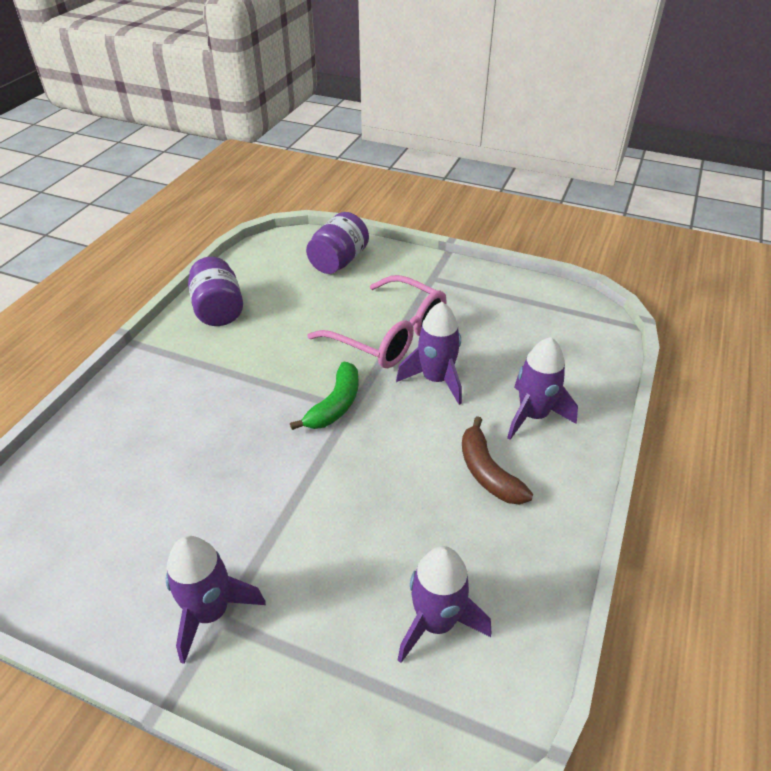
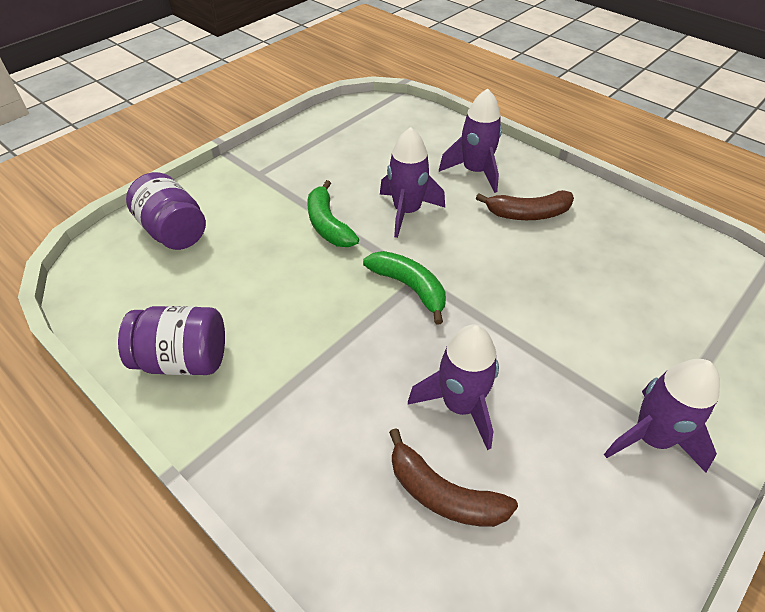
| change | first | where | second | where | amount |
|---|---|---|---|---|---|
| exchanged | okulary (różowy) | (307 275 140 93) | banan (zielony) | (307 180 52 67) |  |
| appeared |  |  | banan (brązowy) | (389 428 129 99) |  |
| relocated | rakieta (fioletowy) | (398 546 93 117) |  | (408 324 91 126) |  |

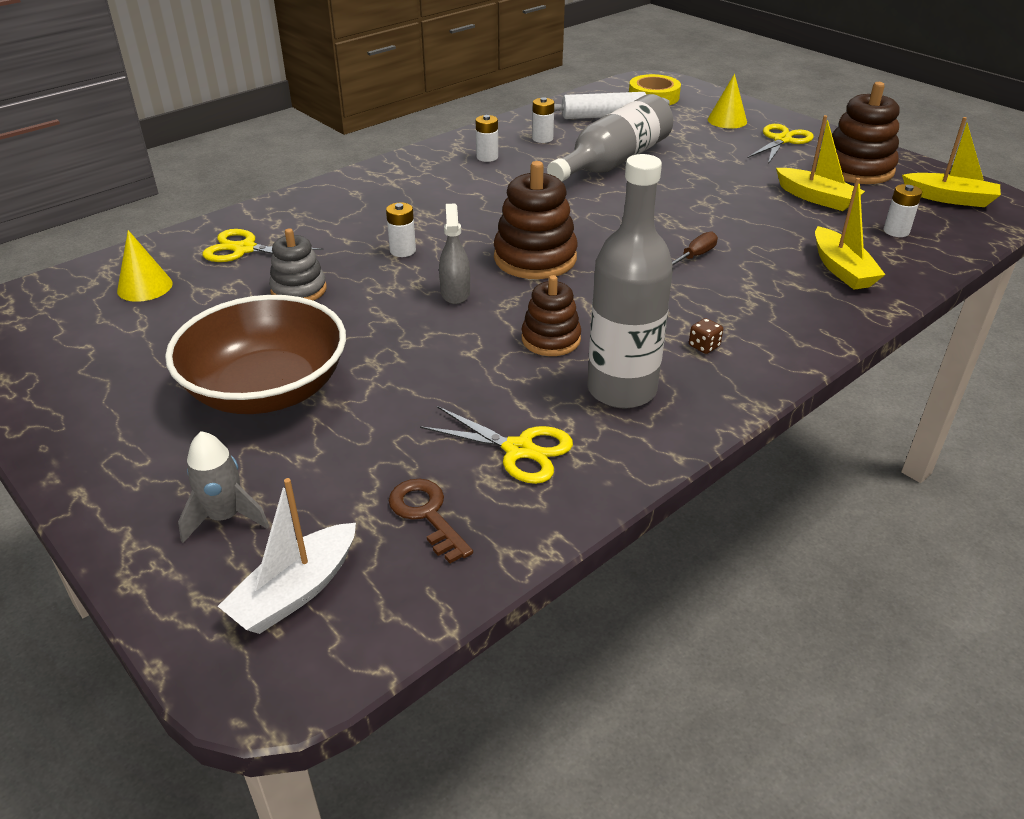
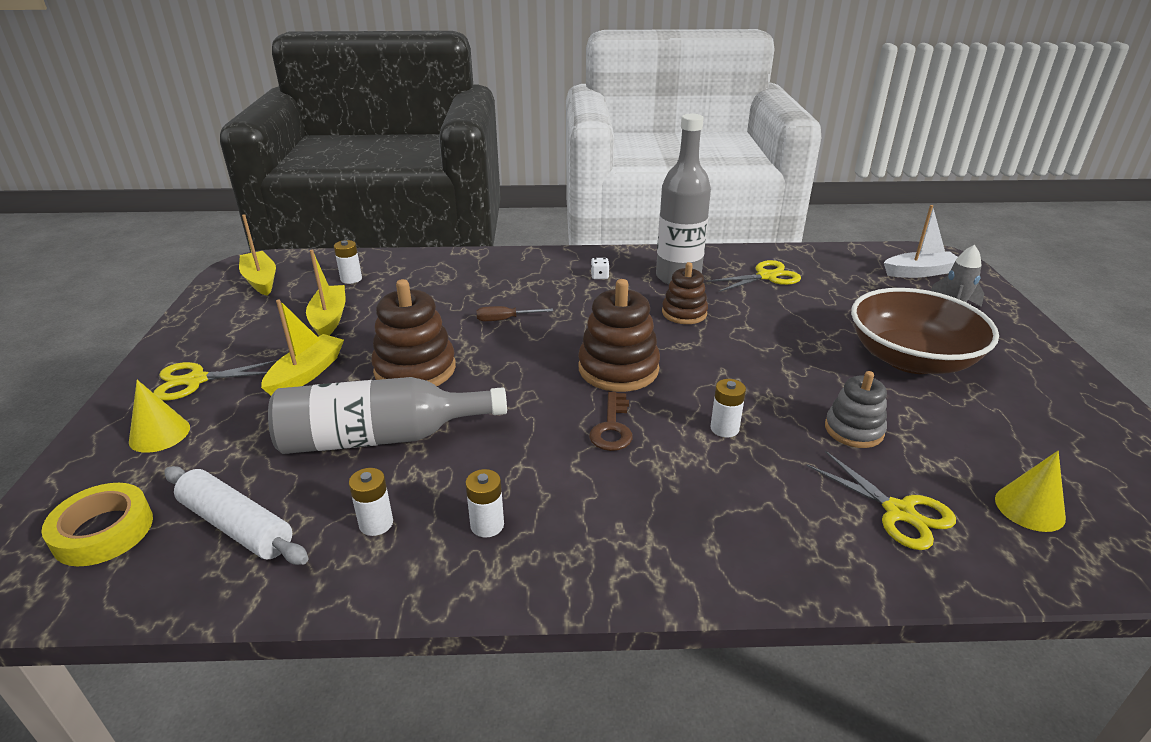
| change | first | where | second | where | amount |
|---|---|---|---|---|---|
| relocated | łódka (żółty) | (815 178 71 112) |  | (261 300 83 95) |  |
| relocated | zabawka nakładanka (brązowy) | (832 82 68 102) |  | (371 279 85 107) |  |
| relocated | klucz (brązowy) | (389 479 84 84) |  | (589 392 44 59) |  |
| colour | kostka do gry (brązowy) | (689 318 34 36) | kostka do gry (biały) | (591 258 18 21) |  |
| spun | nożyczki (żółty) | (420 406 153 78) |  | (708 260 93 32) | 90 degrees clockwise |
| missing | spryskiwacz (szary) | (439 204 31 100) |  |  |  |

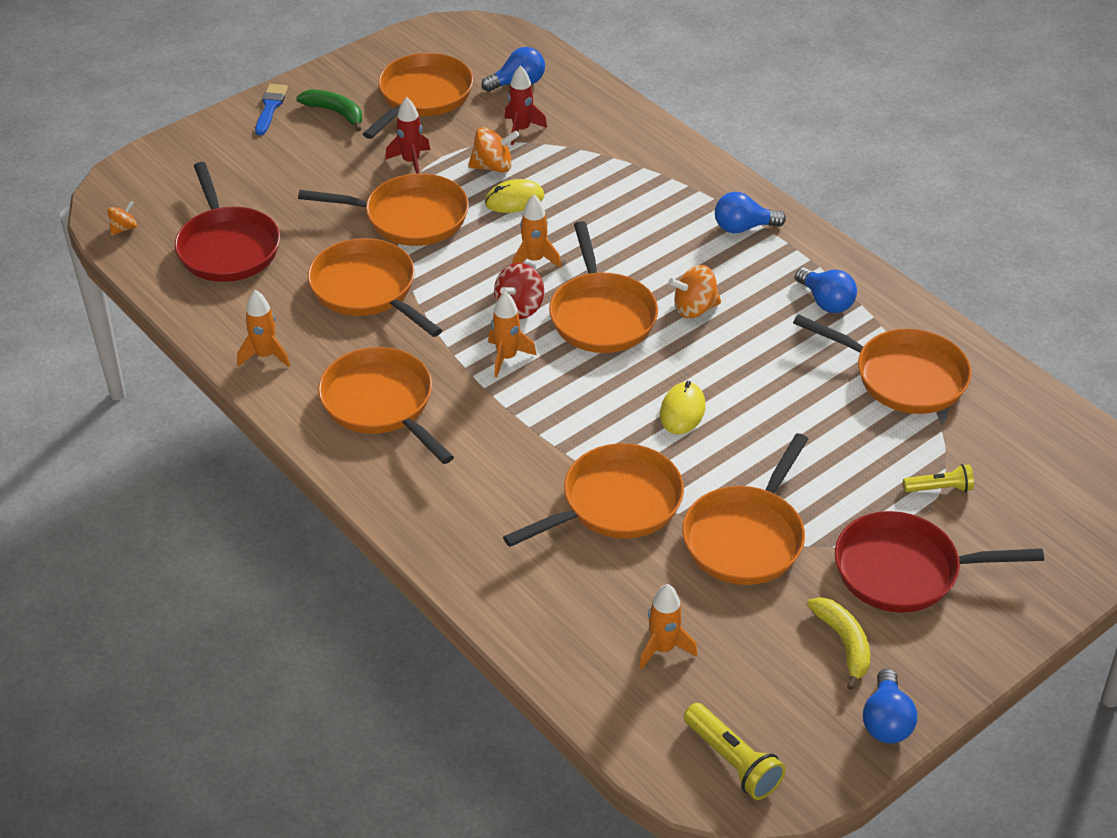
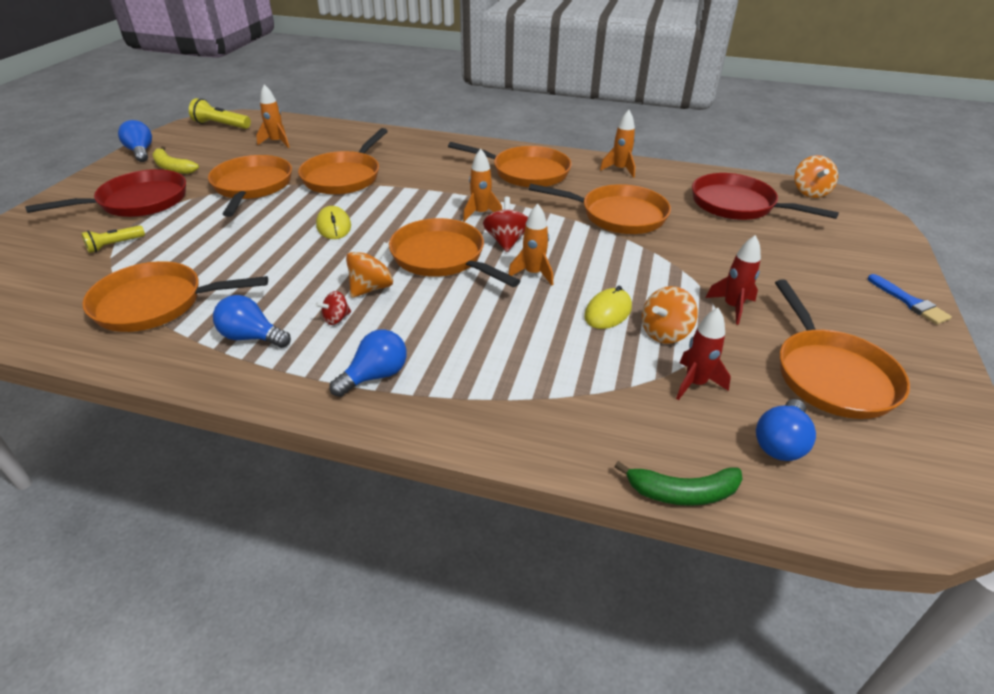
| change | first | where | second | where | amount |
|---|---|---|---|---|---|
| appeared |  |  | bączek (czerwony) | (315 291 36 34) |  |
| relocated | banan (zielony) | (297 89 65 43) |  | (614 461 128 45) |  |
| size | bączek (pomarańczowy) | (108 201 29 35) |  | (795 155 43 43) | x1.63 |
| missing | patelnia (pomarańczowy) | (298 173 171 73) |  |  |  |

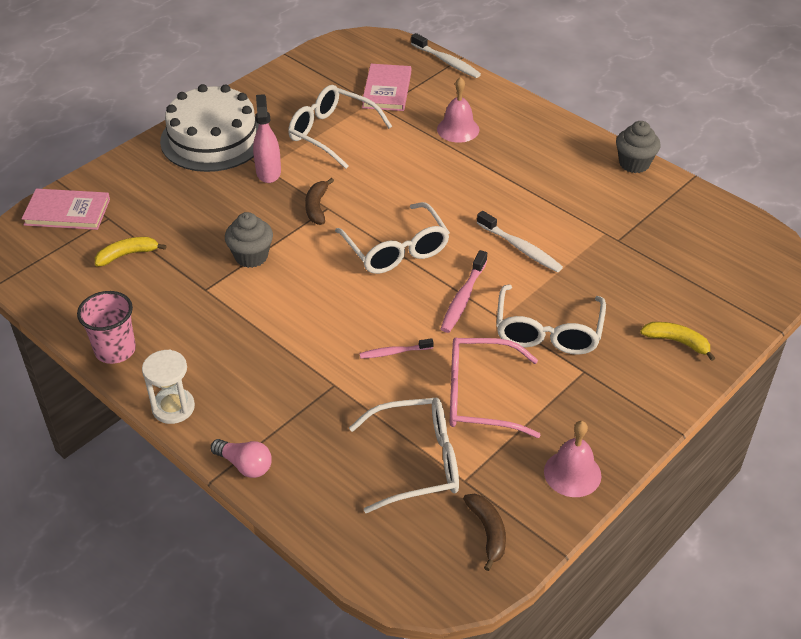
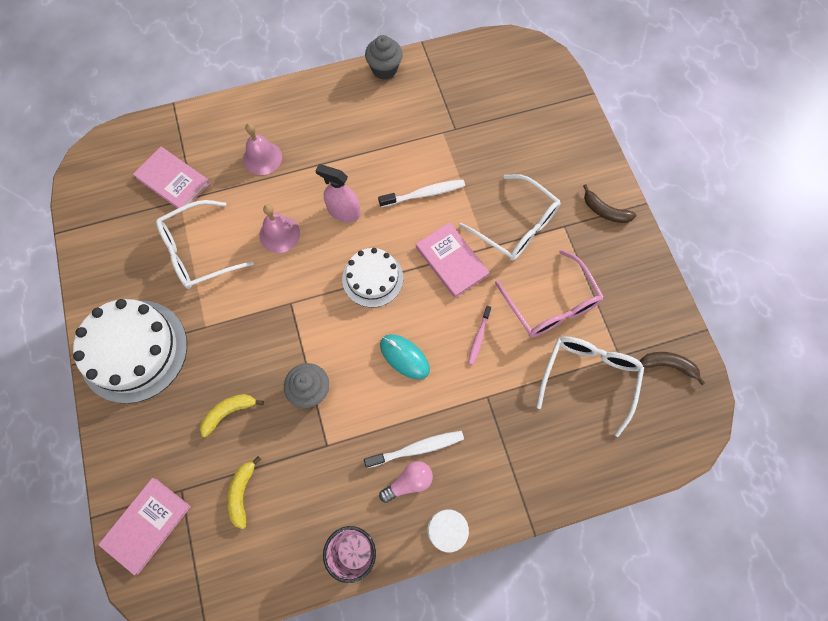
| change | first | where | second | where | amount |
|---|---|---|---|---|---|
| relocated | banan (żółty) | (640 322 75 39) |  | (200 394 64 43) |  |
| relocated | dzwonek (różowy) | (544 421 57 76) |  | (259 204 41 49) |  |
| relocated | spryskiwacz (różowy) | (253 94 28 89) |  | (316 164 44 58) |  |
| exchanged | okulary (biały) | (335 202 115 72) | tort (biały) | (342 248 61 60) |  |
| relocated | szczoteczka do zębów (biały) | (411 33 70 45) |  | (364 431 100 37) |  |
| relocated | żarówka (różowy) | (211 439 61 39) |  | (379 461 54 42) |  |
| appeared |  |  | myszka (turkusowy) | (380 334 50 46) |  |
| exchanged | szczoteczka do zębów (różowy) | (441 250 46 83) | książka (różowy) | (416 222 74 76) |  |
| spun | okulary (różowy) | (450 337 91 101) |  | (495 250 109 87) | 60 degrees counterclockwise |
| relocated | banan (brązowy) | (305 178 29 47) |  | (583 184 53 39) |  |

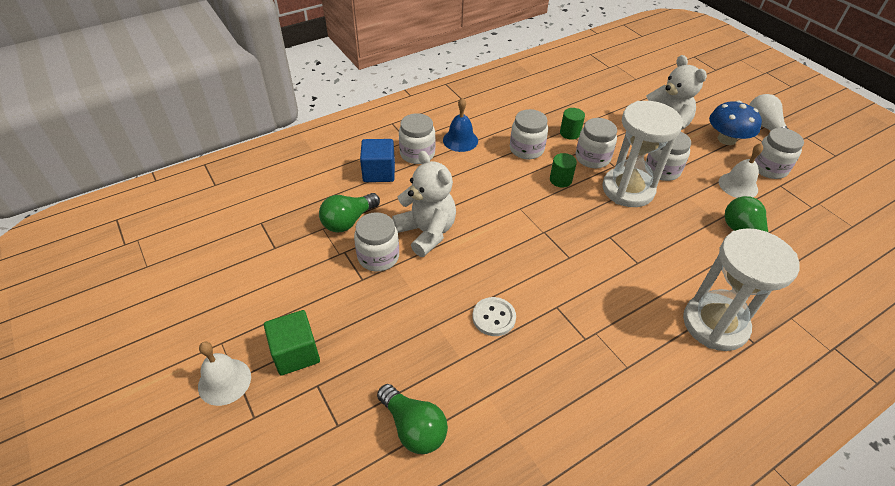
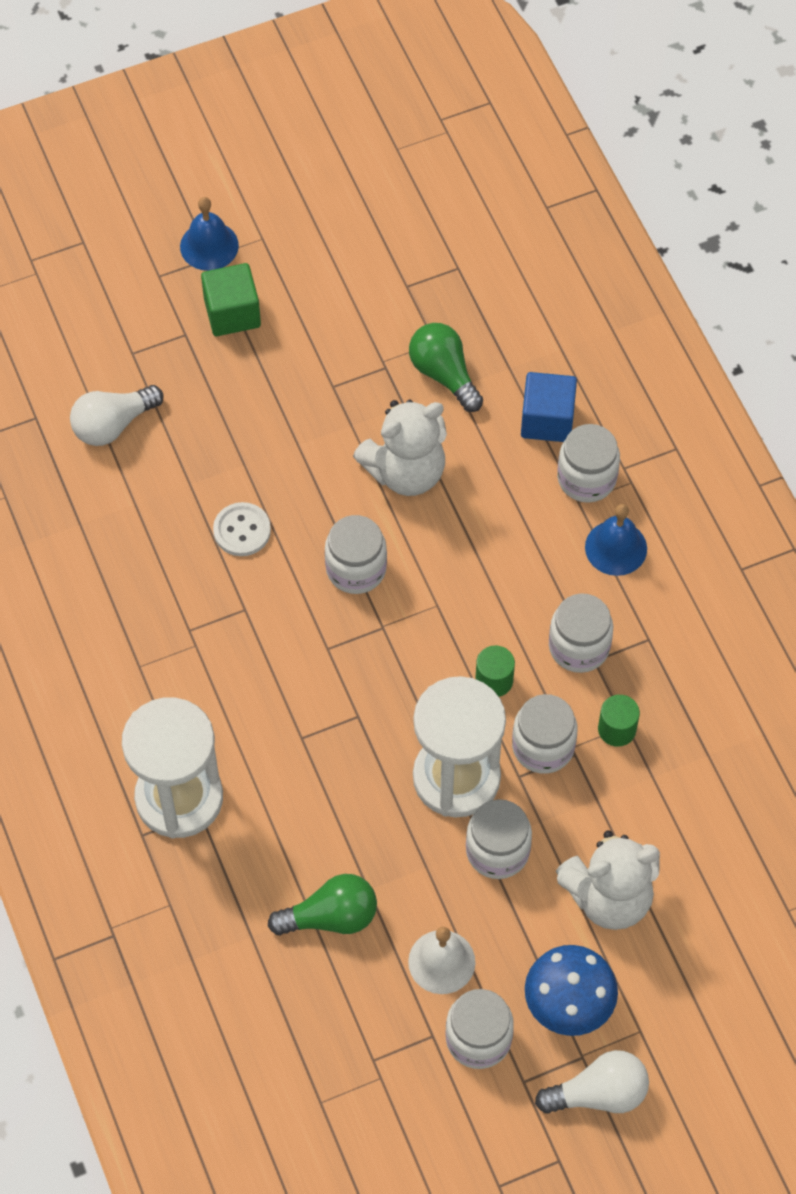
| change | first | where | second | where | amount |
|---|---|---|---|---|---|
| colour | żarówka (zielony) | (377 384 71 70) | żarówka (biały) | (70 385 94 61) |  |
| colour | dzwonek (biały) | (198 342 53 64) | dzwonek (niebieski) | (180 197 59 74) |  |
| relocated | słoik (biały) | (354 212 45 59) |  | (325 515 62 79) |  |

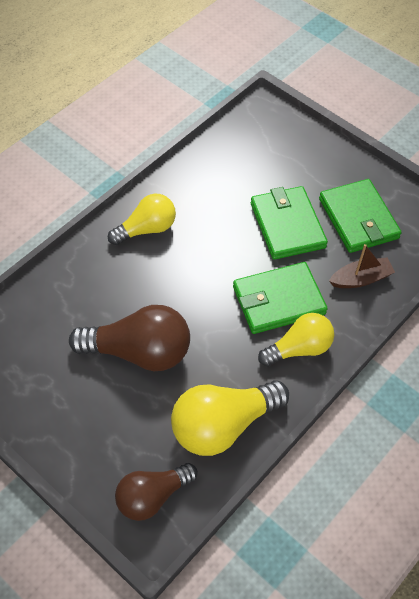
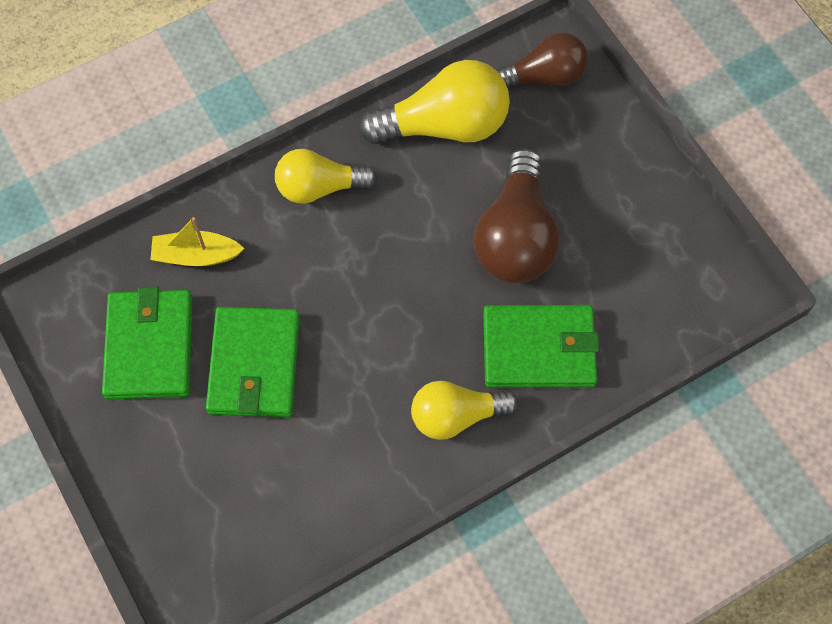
| change | first | where | second | where | amount |
|---|---|---|---|---|---|
| colour | łódka (brązowy) | (329 244 66 44) | łódka (żółty) | (150 217 95 49) |  |
| spun | żarówka (brązowy) | (69 305 121 66) |  | (474 149 86 134) | 105 degrees counterclockwise |
| relocated | portfel (zielony) | (233 262 95 72) |  | (483 305 116 83) |  |

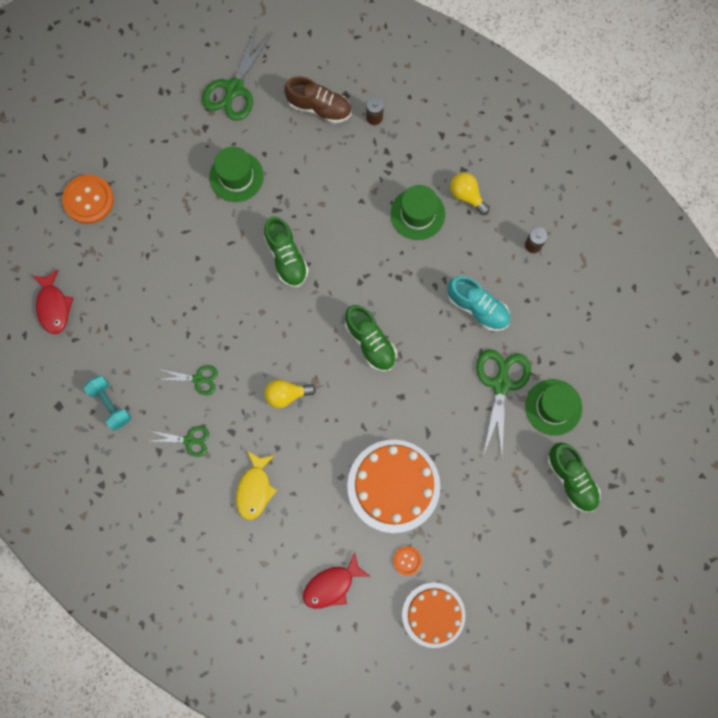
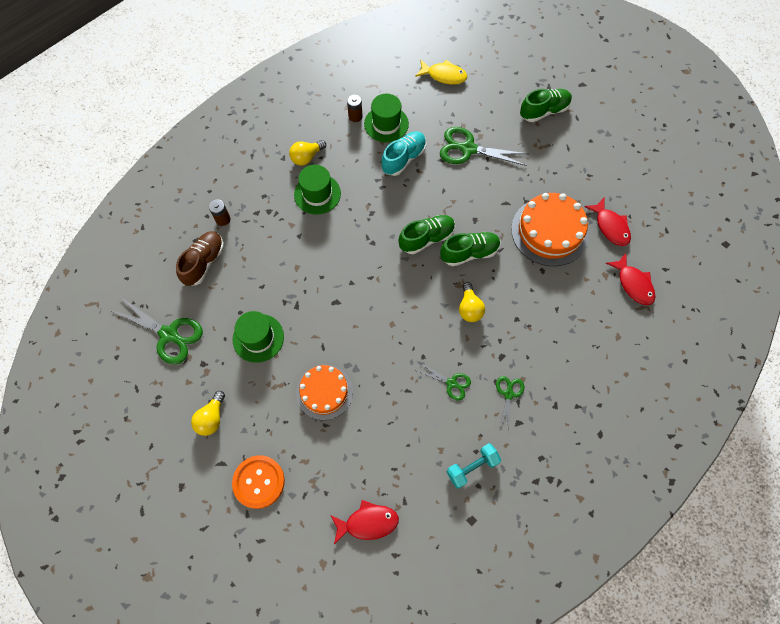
| change | first | where | second | where | amount |
|---|---|---|---|---|---|
| appeared |  |  | żarówka (żółty) | (191 391 34 45) |  |
| relocated | tort (pomarańczowy) | (402 583 64 65) |  | (296 365 57 55) |  |
| relocated | kapelusz (zielony) | (525 379 57 57) |  | (364 94 45 49) |  |
| relocated | ryba (żółty) | (236 451 42 69) |  | (415 60 52 25) |  |
| spun | nożyczki (zielony) | (157 365 61 30) |  | (417 363 54 38) | 105 degrees clockwise |
| relocated | but (zielony) | (264 216 45 71) |  | (440 232 60 34) |  |
| exchanged | guzik (pomarańczowy) | (393 546 29 30) | ryba (czerwony) | (585 198 46 48) |  |

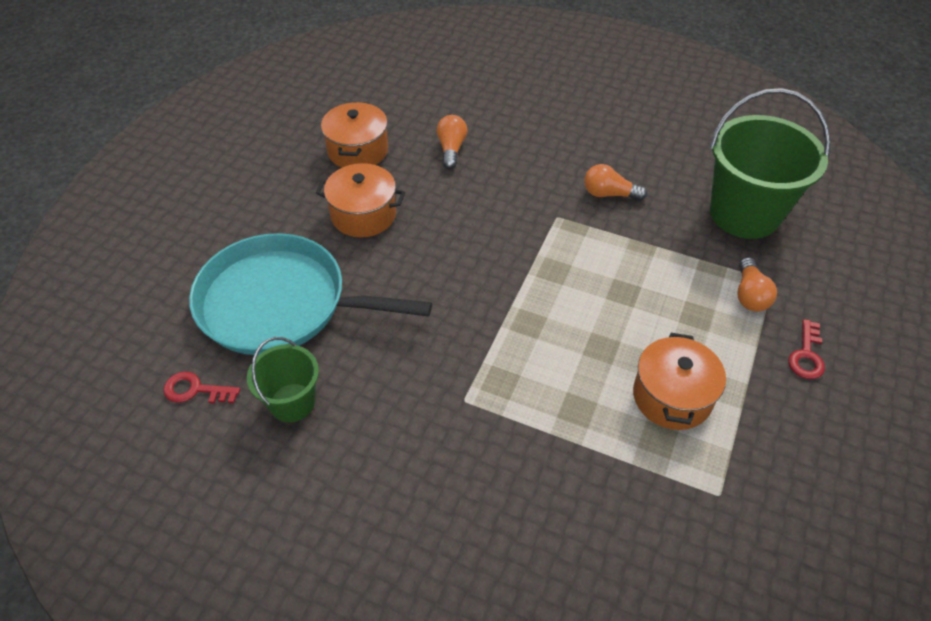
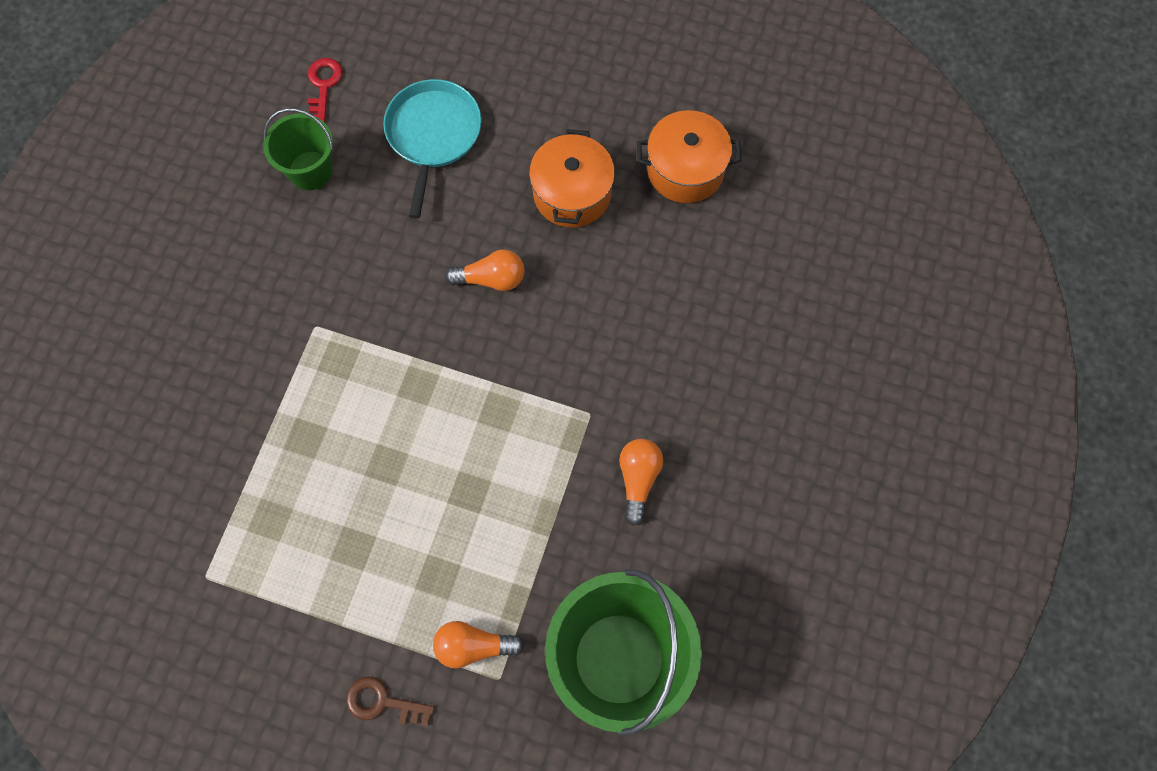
| change | first | where | second | where | amount |
|---|---|---|---|---|---|
| colour | klucz (czerwony) | (788 319 37 60) | klucz (brązowy) | (346 676 89 50) |  |
| size | patelnia (turkusowy) | (189 233 243 122) |  | (383 79 99 140) | x0.62 |
| relocated | żarówka (pomarańczowy) | (437 115 30 54) |  | (445 249 79 42) |  |
| missing | garnek (pomarańczowy) | (633 333 93 97) |  |  |  |

